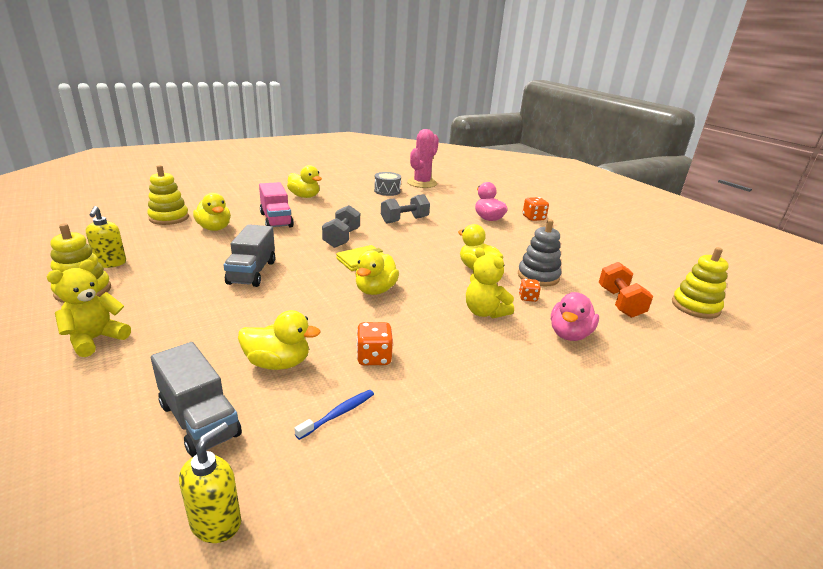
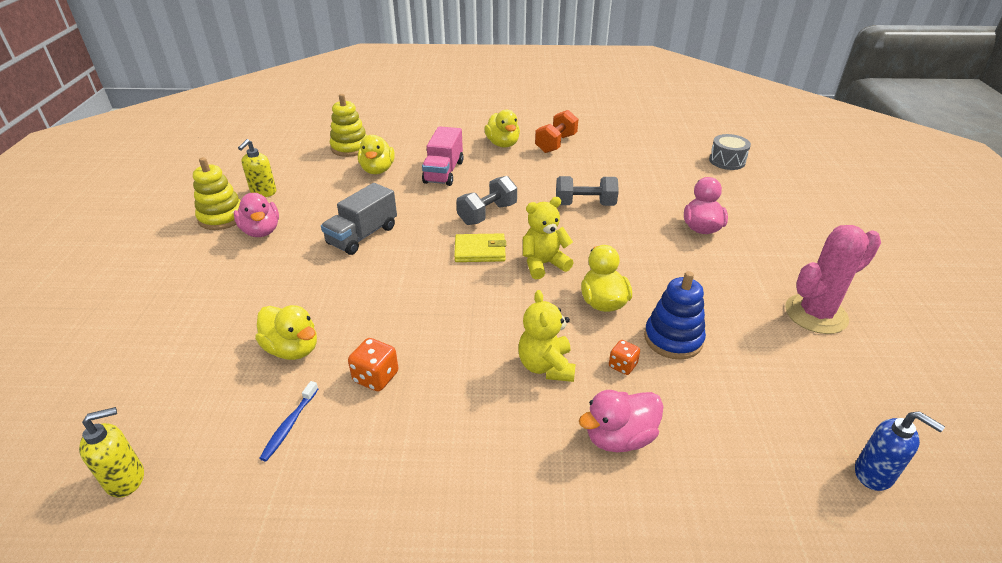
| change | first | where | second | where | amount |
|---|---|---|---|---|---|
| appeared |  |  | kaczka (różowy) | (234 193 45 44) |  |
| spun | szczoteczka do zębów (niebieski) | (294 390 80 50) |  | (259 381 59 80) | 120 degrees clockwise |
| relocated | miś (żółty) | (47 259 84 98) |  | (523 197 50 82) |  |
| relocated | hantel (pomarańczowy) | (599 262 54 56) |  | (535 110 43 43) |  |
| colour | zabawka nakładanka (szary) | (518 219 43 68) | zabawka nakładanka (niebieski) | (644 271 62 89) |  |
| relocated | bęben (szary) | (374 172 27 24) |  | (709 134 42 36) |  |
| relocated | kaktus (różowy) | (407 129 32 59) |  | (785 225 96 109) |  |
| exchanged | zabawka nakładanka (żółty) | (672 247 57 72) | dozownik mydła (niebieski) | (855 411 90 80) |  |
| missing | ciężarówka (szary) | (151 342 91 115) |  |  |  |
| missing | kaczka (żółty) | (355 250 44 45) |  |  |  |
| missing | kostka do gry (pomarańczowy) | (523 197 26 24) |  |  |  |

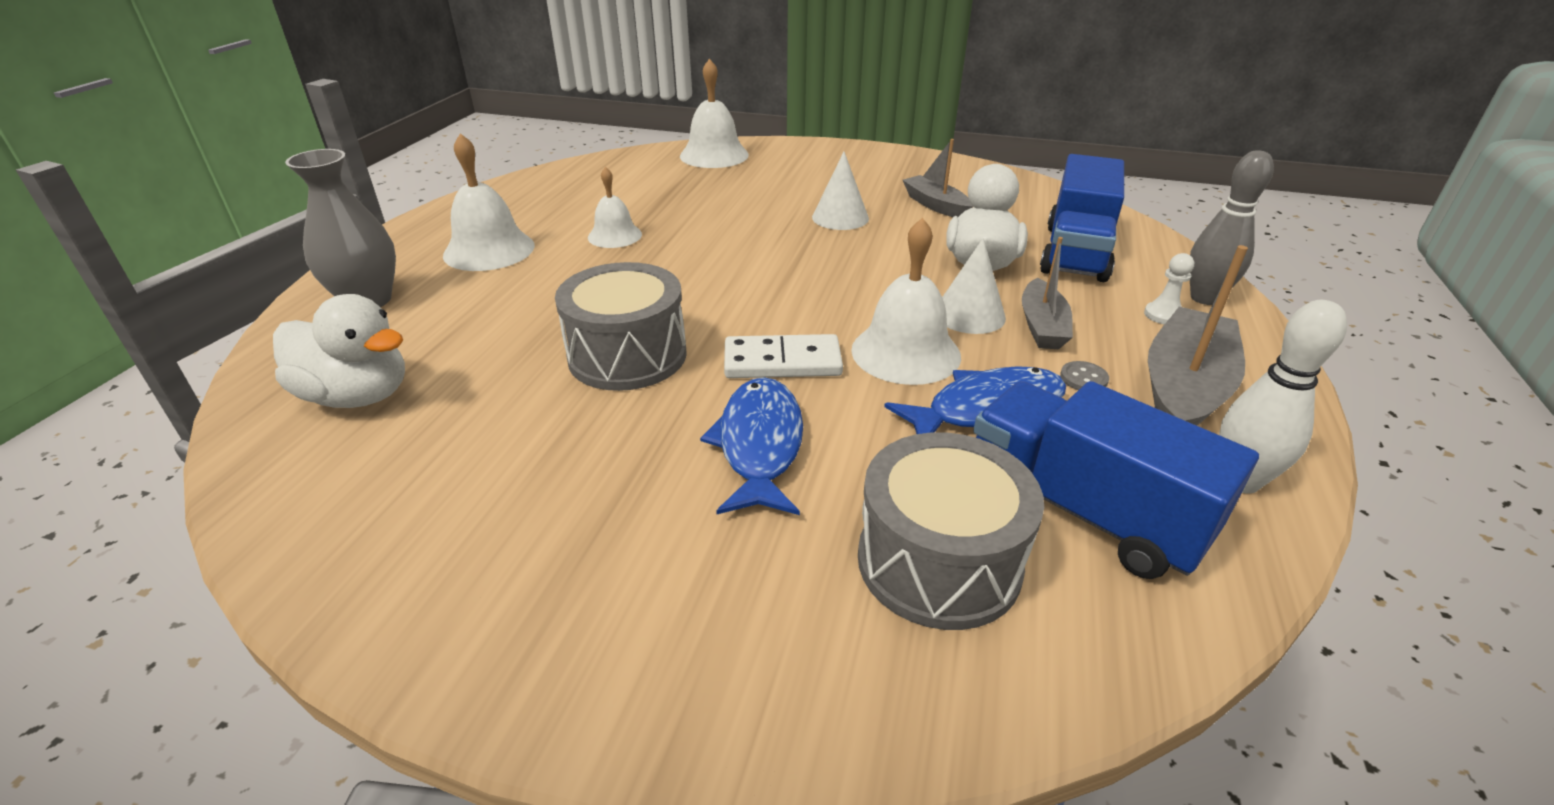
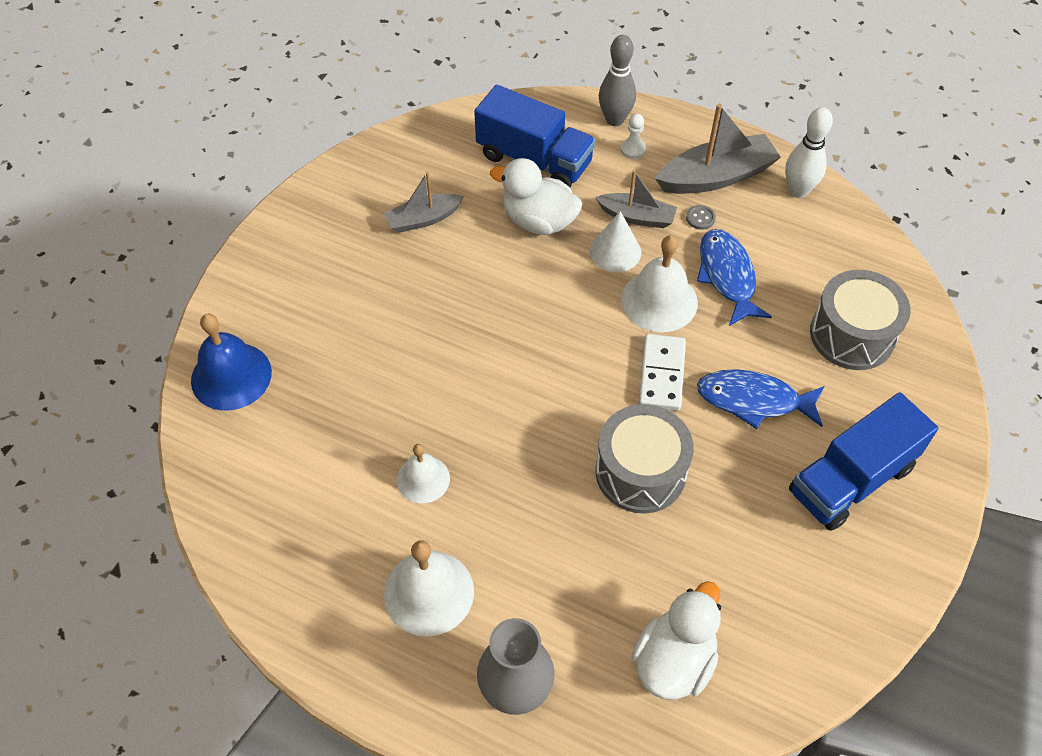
| change | first | where | second | where | amount |
|---|---|---|---|---|---|
| colour | dzwonek (biały) | (680 59 69 109) | dzwonek (niebieski) | (191 314 81 97) |  |
| spun | łódka (szary) | (1148 245 100 181) |  | (655 104 126 90) | 120 degrees clockwise |
| relocated | ciężarówka (niebieski) | (973 381 286 198) |  | (789 392 149 139) |  |
| missing | stożek (biały) | (812 152 57 78) |  |  |  |

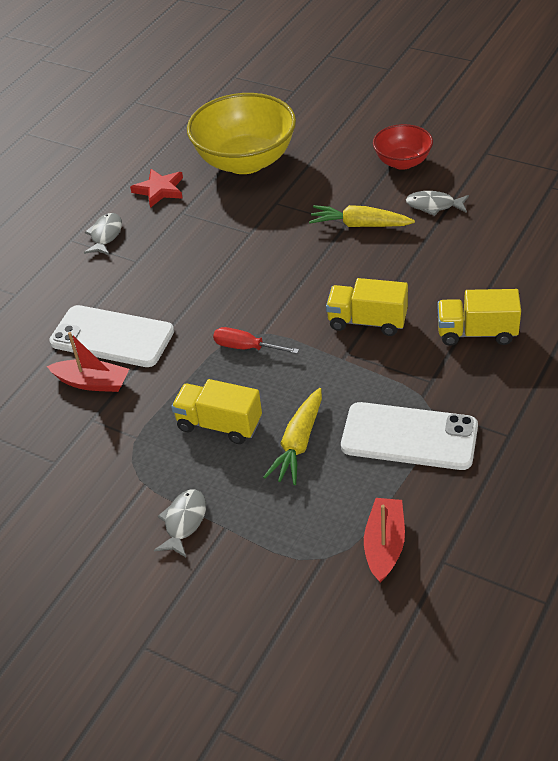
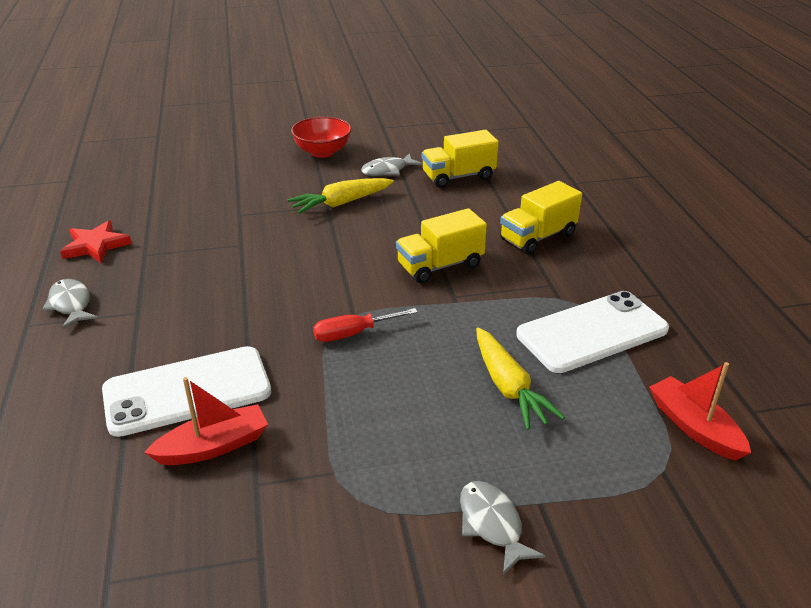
| change | first | where | second | where | amount |
|---|---|---|---|---|---|
| relocated | ciężarówka (żółty) | (171 379 91 65) |  | (422 130 77 58) |  |
| missing | miska (żółty) | (187 93 109 81) |  |  |  |

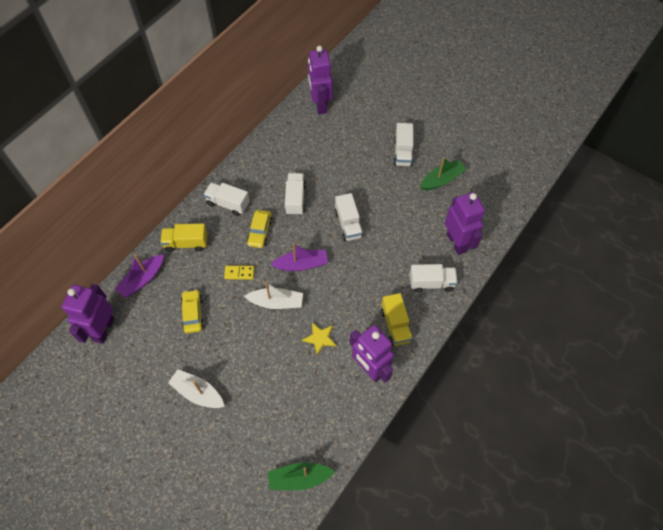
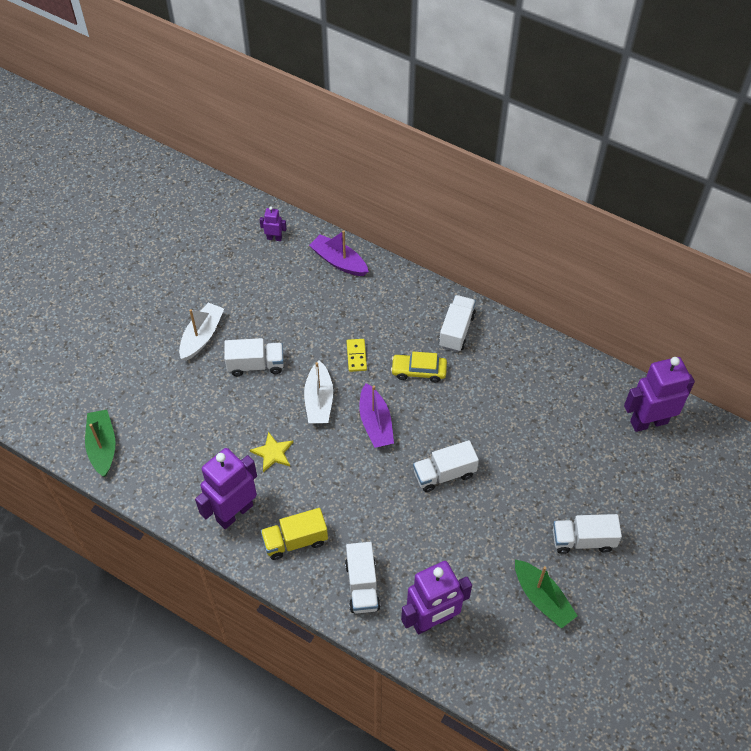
| change | first | where | second | where | amount |
|---|---|---|---|---|---|
| relocated | ciężarówka (biały) | (285 173 21 42) |  | (224 338 60 38) |  |
| size | robot (fioletowy) | (62 284 53 60) |  | (260 206 27 35) | x0.45 |
| missing | ciężarówka (żółty) | (160 223 48 29) |  |  |  |
| missing | samochód (żółty) | (181 289 23 44) |  |  |  |

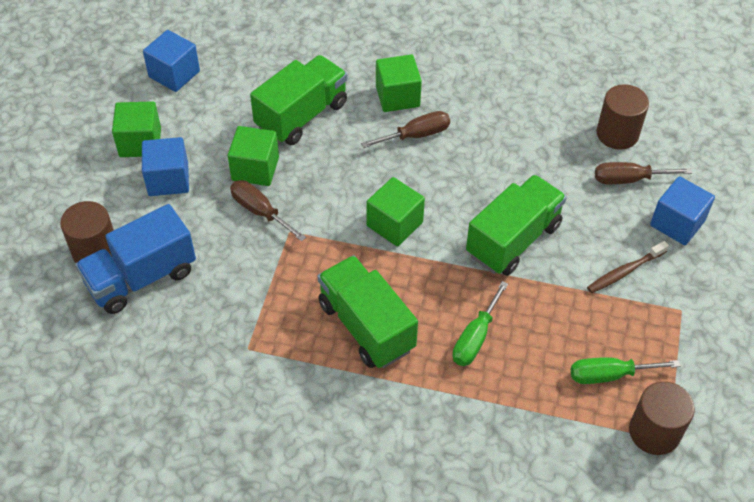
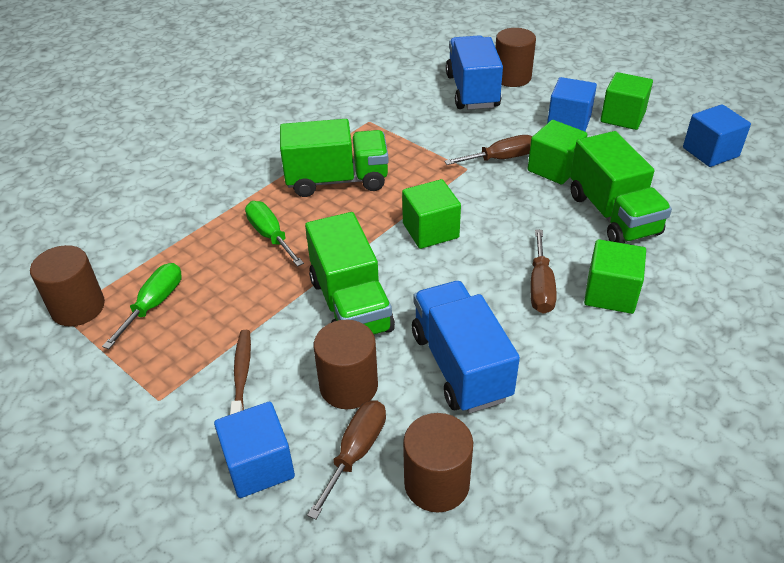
| change | first | where | second | where | amount |
|---|---|---|---|---|---|
| appeared |  |  | walec (brązowy) | (314 320 64 89) |  |
| appeared |  |  | ciężarówka (niebieski) | (412 281 108 132) |  |

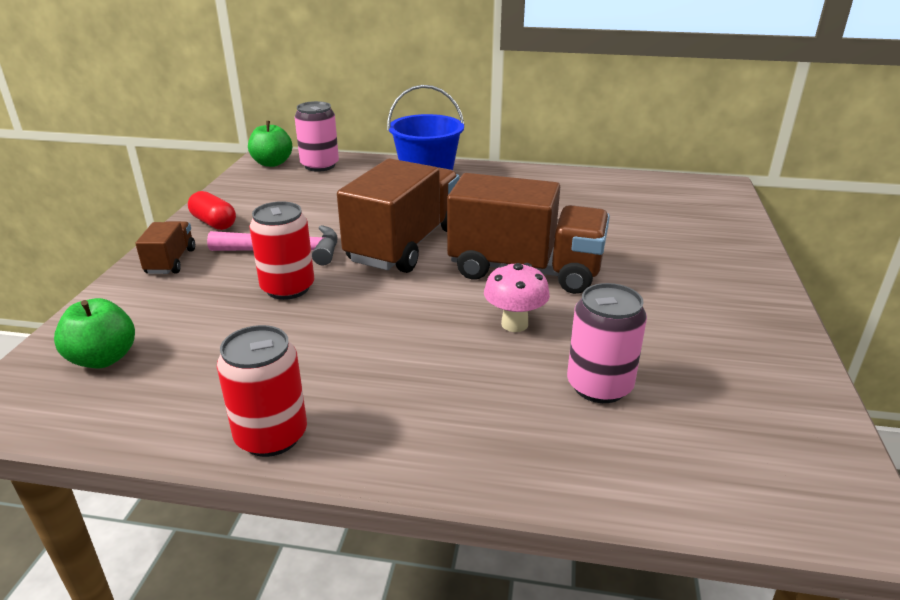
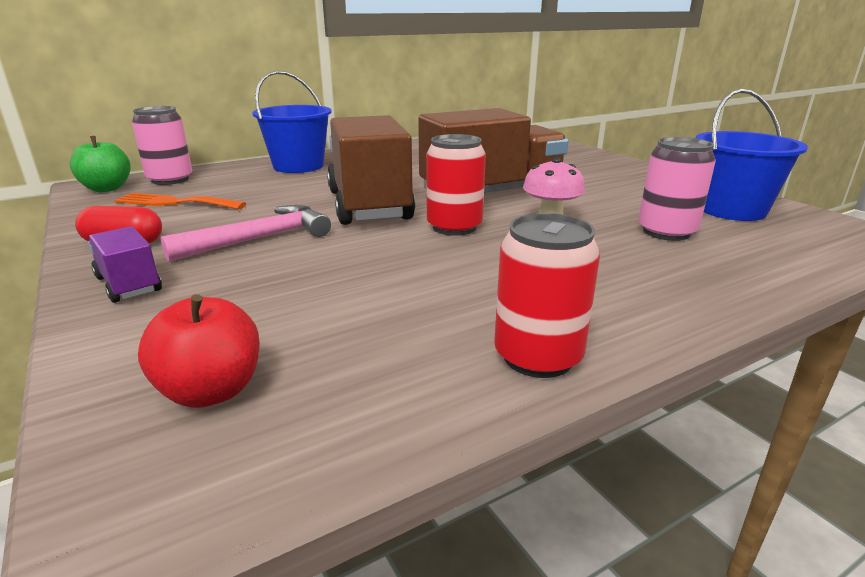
| change | first | where | second | where | amount |
|---|---|---|---|---|---|
| colour | ciężarówka (brązowy) | (135 221 60 53) | ciężarówka (fioletowy) | (88 226 74 77) |  |
| appeared |  |  | widelec (pomarańczowy) | (114 193 132 16) |  |
| colour | jabłko (zielony) | (54 298 81 70) | jabłko (czerwony) | (138 294 122 114) |  |
| relocated | puszka (czerwony) | (249 201 65 99) |  | (426 134 60 102) |  |
| appeared |  |  | wiadro (niebieski) | (696 89 112 132) |  |

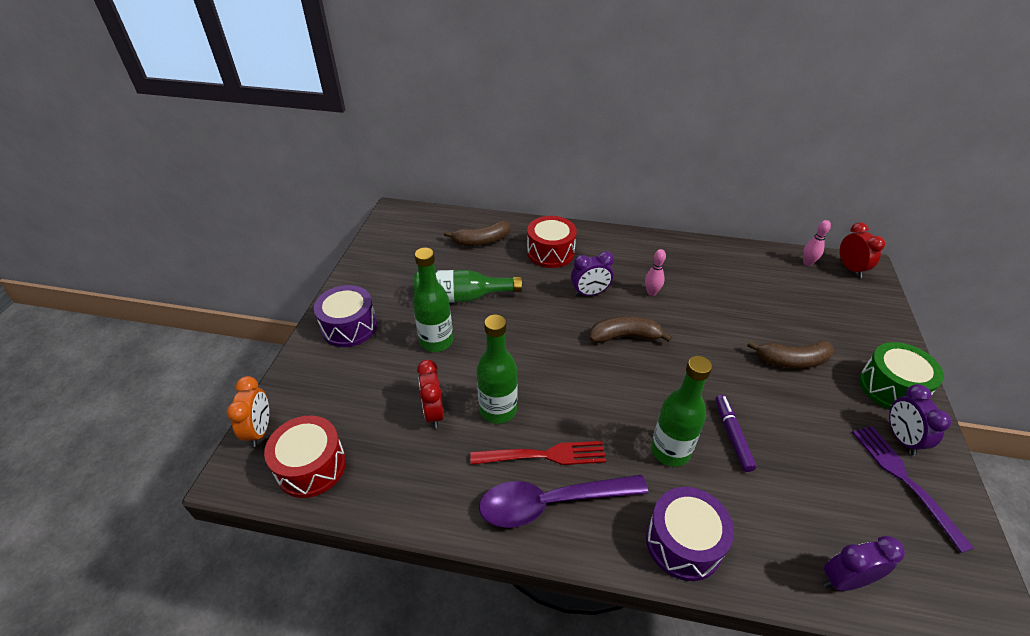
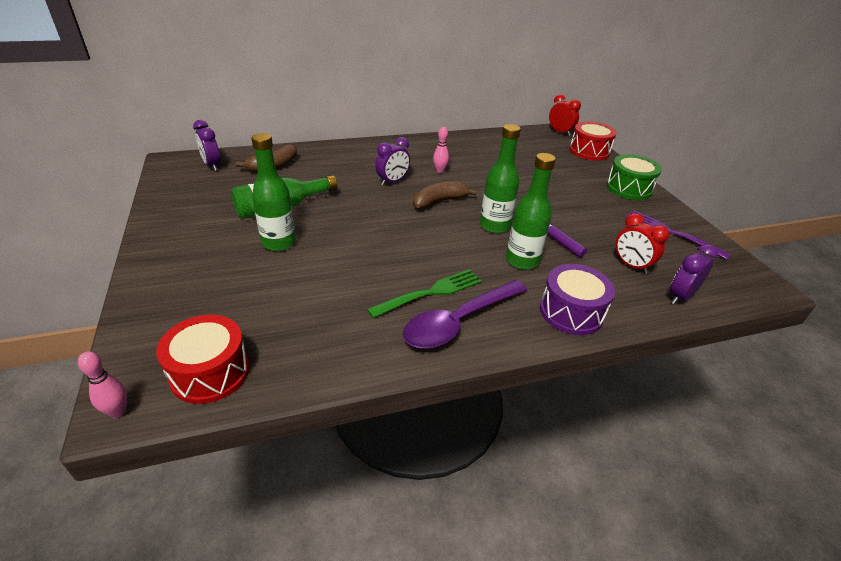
| change | first | where | second | where | amount |
|---|---|---|---|---|---|
| relocated | kręgiel (różowy) | (803 220 28 46) |  | (78 351 49 67) |  |
| relocated | budzik (fioletowy) | (889 384 63 72) |  | (193 120 27 51) |  |
| colour | widelec (czerwony) | (470 441 136 24) | widelec (zielony) | (367 269 115 49) |  |
| relocated | butelka (zielony) | (477 315 40 109) |  | (480 124 41 109) |  |
| relocated | bęben (czerwony) | (527 216 50 52) |  | (570 121 47 40) |  |
| relocated | budzik (czerwony) | (417 360 27 68) |  | (615 213 54 61) |  |
| missing | budzik (pomarańczowy) | (227 376 42 71) |  |  |  |
| missing | bęben (fioletowy) | (314 285 63 62) |  |  |  |
| missing | banan (brązowy) | (747 340 87 29) |  |  |  |

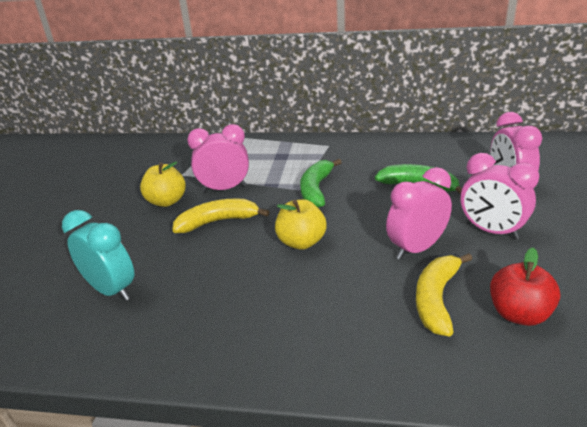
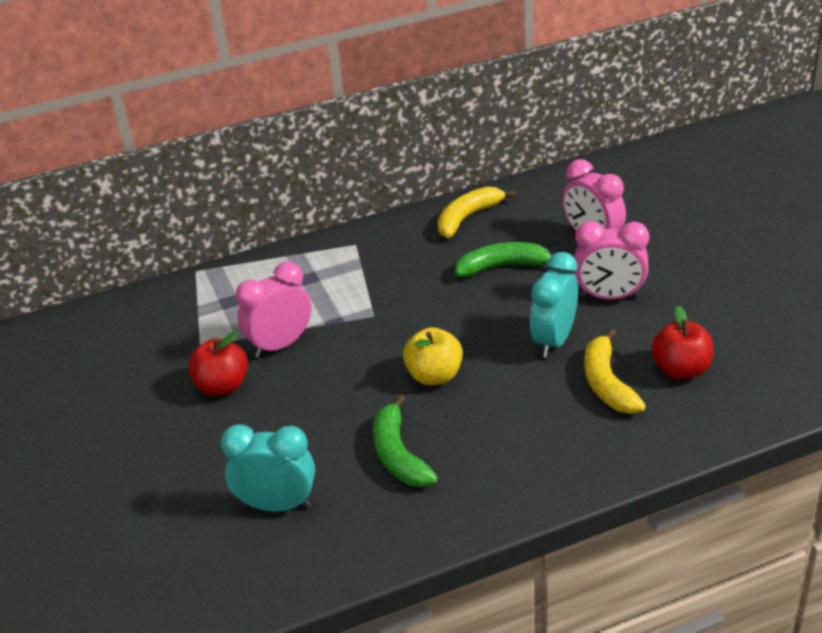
| change | first | where | second | where | amount |
|---|---|---|---|---|---|
| colour | jabłko (żółty) | (140 162 46 45) | jabłko (czerwony) | (188 331 60 65) |  |
| relocated | banan (zielony) | (300 159 42 49) |  | (373 394 65 93) |  |
| relocated | banan (żółty) | (172 198 97 35) |  | (438 186 78 52) |  |
| colour | budzik (różowy) | (386 167 66 93) | budzik (turkusowy) | (530 252 48 106) |  |

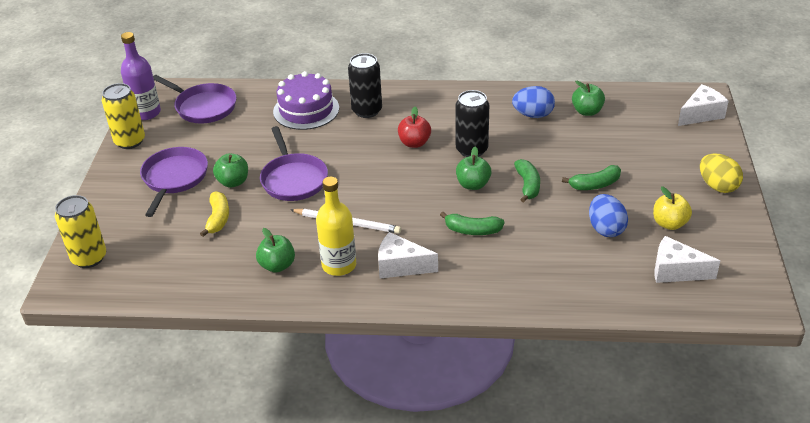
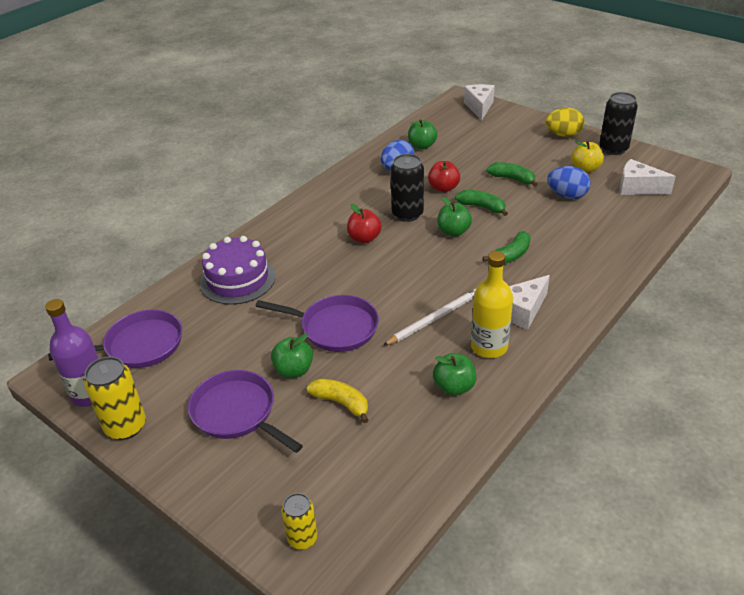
| change | first | where | second | where | amount |
|---|---|---|---|---|---|
| size | puszka (żółty) | (55 195 51 73) |  | (282 493 36 57) | x0.63 |
| appeared |  |  | jabłko (czerwony) | (428 161 32 31) |  |
| spun | banan (zielony) | (562 165 59 25) |  | (486 162 52 25) | 75 degrees counterclockwise |
| relocated | puszka (czarny) | (348 53 34 65) |  | (599 92 39 63) |  |
| spun | ser (biały) | (654 236 66 47) |  | (620 159 56 36) | 60 degrees clockwise |

